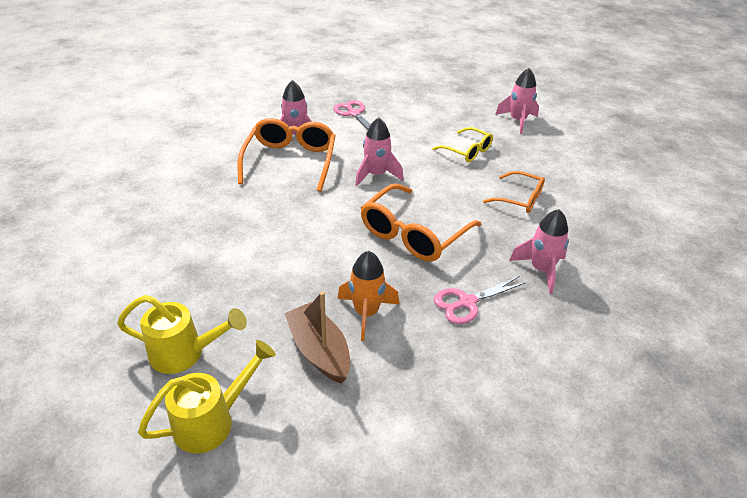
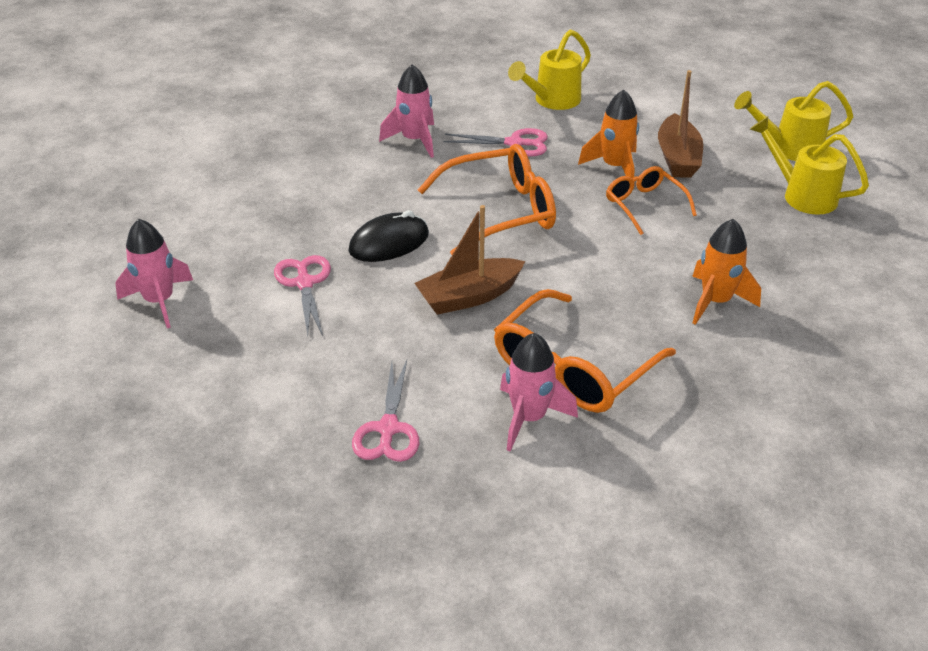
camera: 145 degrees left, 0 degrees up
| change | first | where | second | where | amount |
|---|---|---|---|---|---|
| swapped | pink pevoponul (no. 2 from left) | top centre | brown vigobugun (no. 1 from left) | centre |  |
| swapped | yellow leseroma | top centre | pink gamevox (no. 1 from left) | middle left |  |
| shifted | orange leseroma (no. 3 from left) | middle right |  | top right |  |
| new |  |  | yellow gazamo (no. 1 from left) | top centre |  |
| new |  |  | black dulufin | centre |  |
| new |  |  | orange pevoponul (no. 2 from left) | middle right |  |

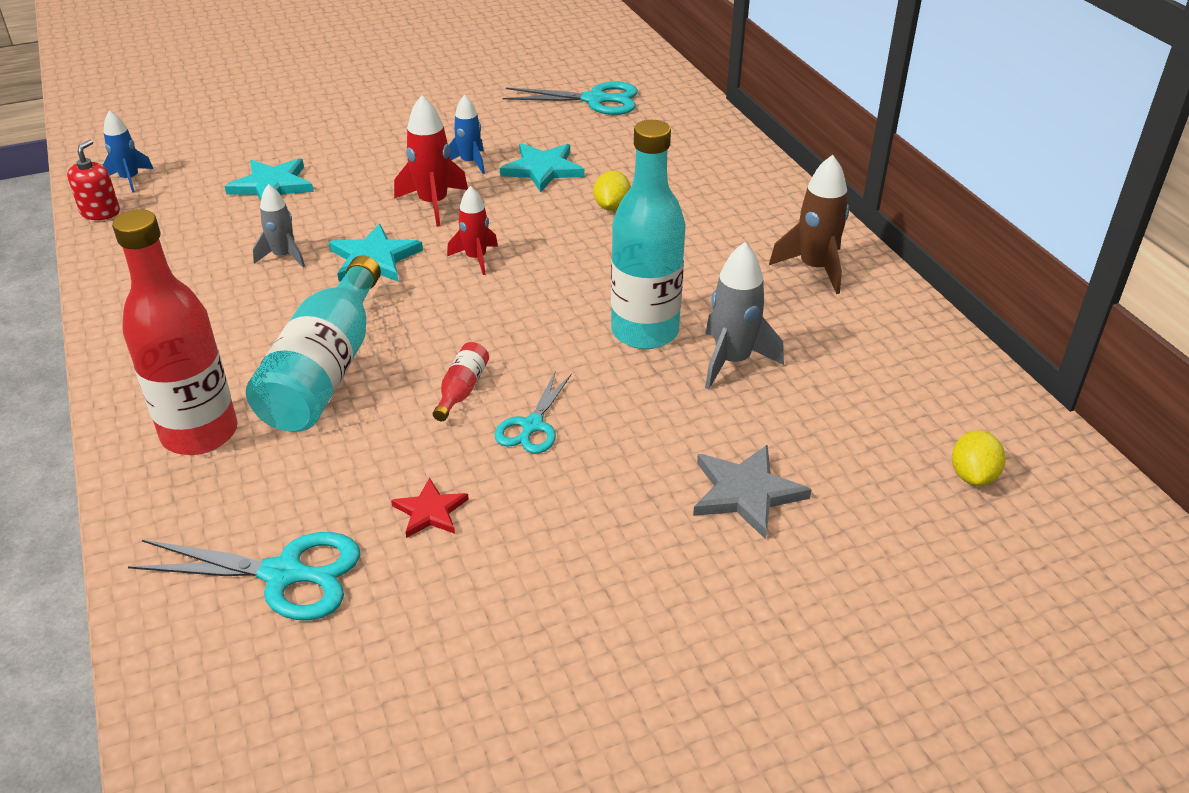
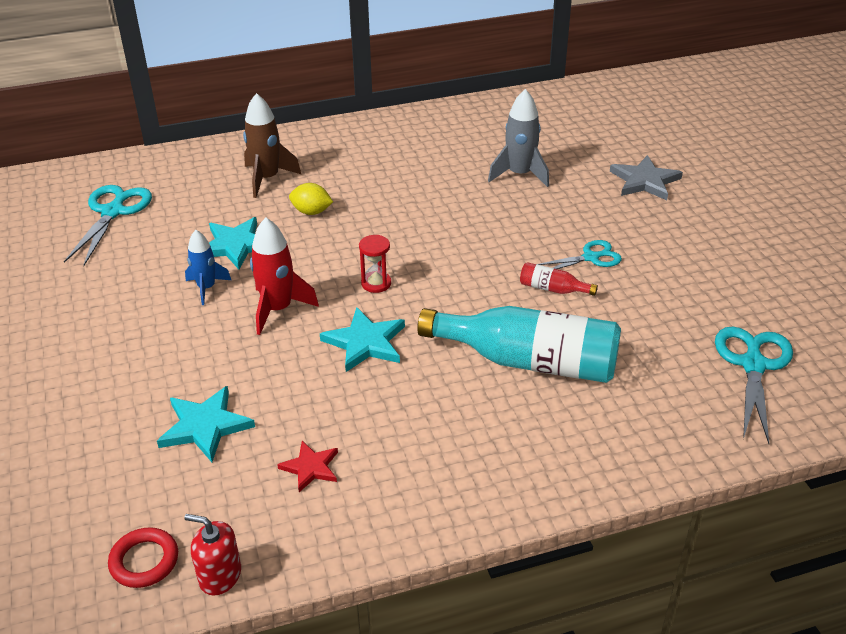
camera: 85 degrees left, 0 degrees up
| change | first | where | second | where | amount |
|---|---|---|---|---|---|
| swapped | blue pevoponul (no. 1 from left) | top left | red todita | bottom left |  |
| gone | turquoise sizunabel (no. 2 from left) | top centre |  |  |  |
| shifted | brown pevoponul | top right |  | top left |  |
| gone | grey pevoponul (no. 1 from left) | top left |  |  |  |
| swapped | red pevoponul (no. 2 from left) | top centre | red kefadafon | centre |  |
| gone | red sizunabel (no. 1 from left) | middle left |  |  |  |
| rotated | turquoise gamevox (no. 2 from left) | centre |  | middle right | 45 degrees counterclockwise |
| gone | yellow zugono (no. 2 from left) | middle right |  |  |  |
| shifted | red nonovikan | centre |  | bottom centre |  |

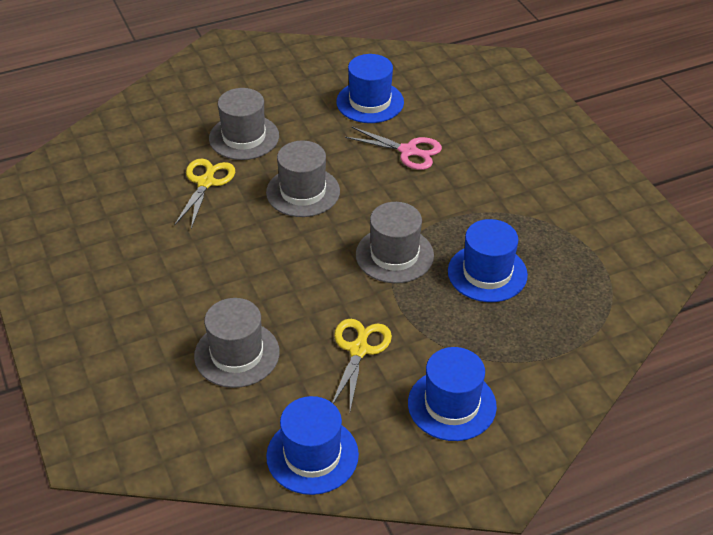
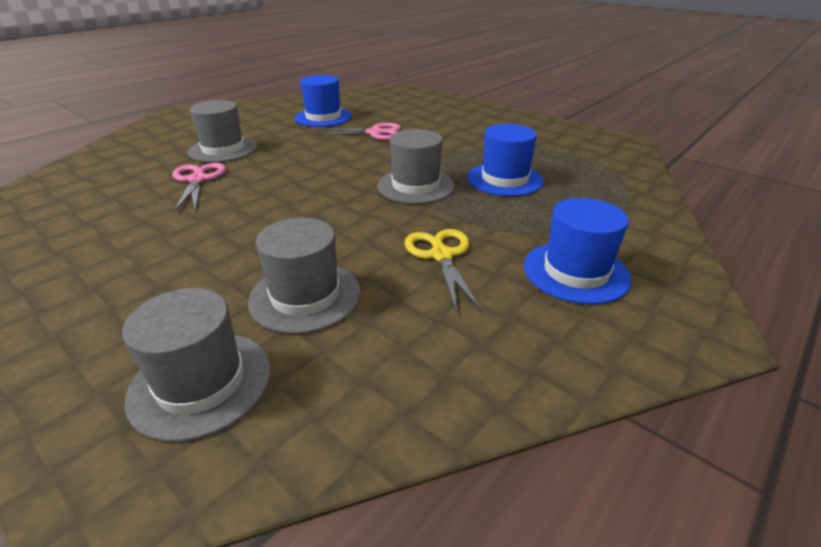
camera: 25 degrees left, 10 degrees down
| change | first | where | second | where | amount |
|---|---|---|---|---|---|
| shifted | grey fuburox (no. 3 from left in the first image) | centre | grey fuburox (no. 1 from left) | bottom left |  |
| repainted | yellow gamevox (no. 1 from left) | middle left | pink gamevox (no. 1 from left) | middle left |  |
| gone | blue fuburox (no. 1 from left) | bottom centre |  |  |  |

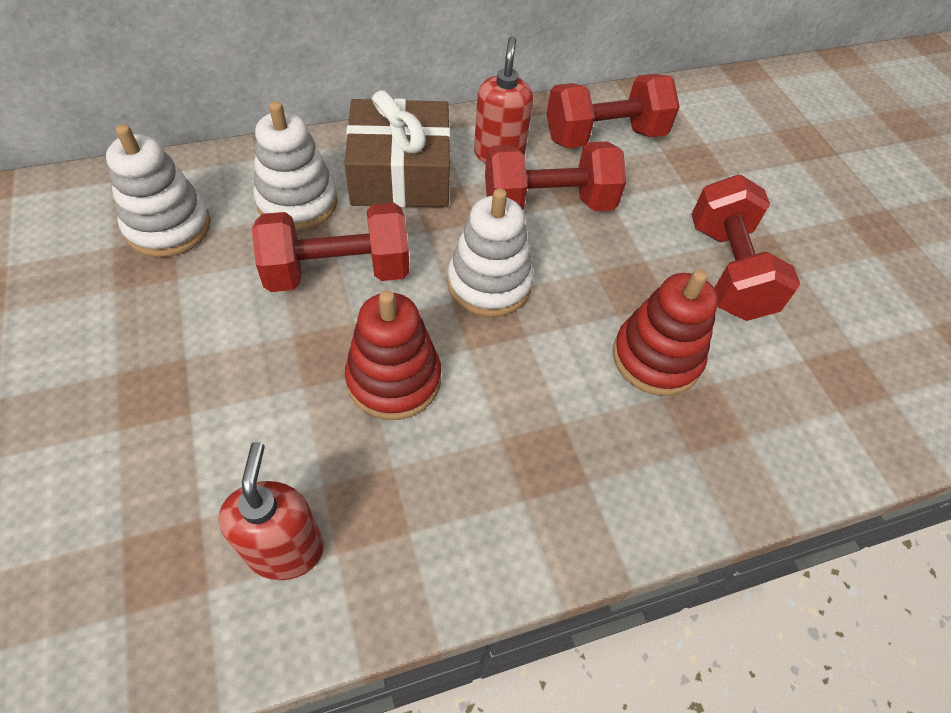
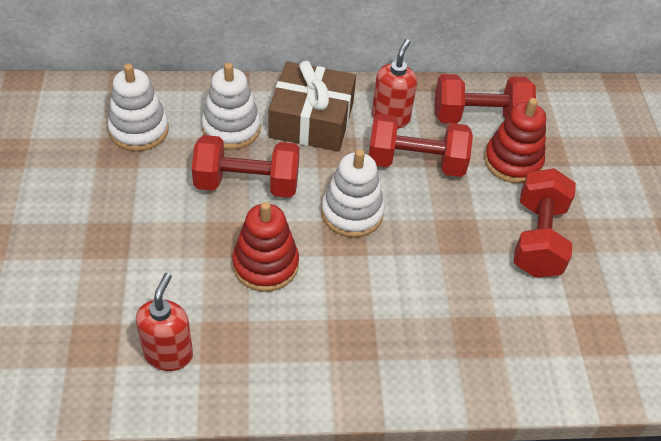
camera: 15 degrees right, 5 degrees down
| change | first | where | second | where | amount |
|---|---|---|---|---|---|
| shifted | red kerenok (no. 2 from left) | middle right |  | top right |  |

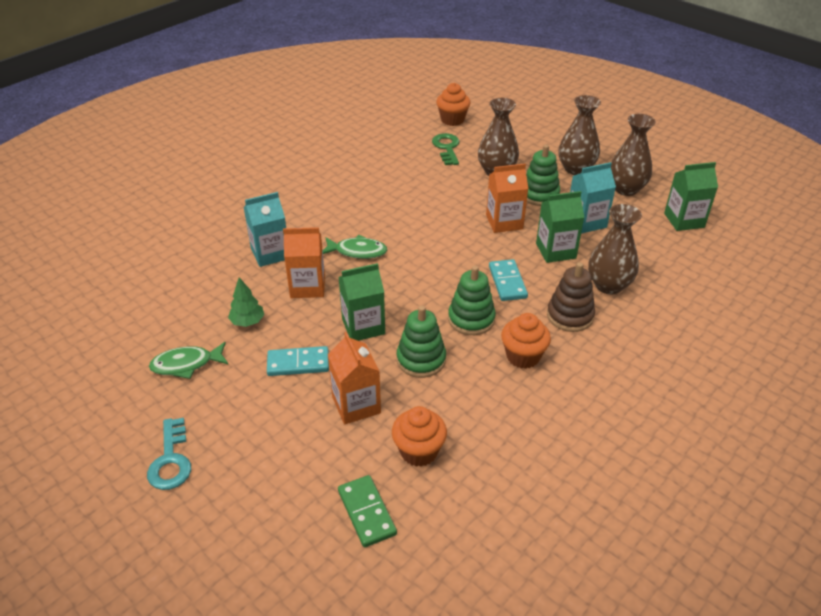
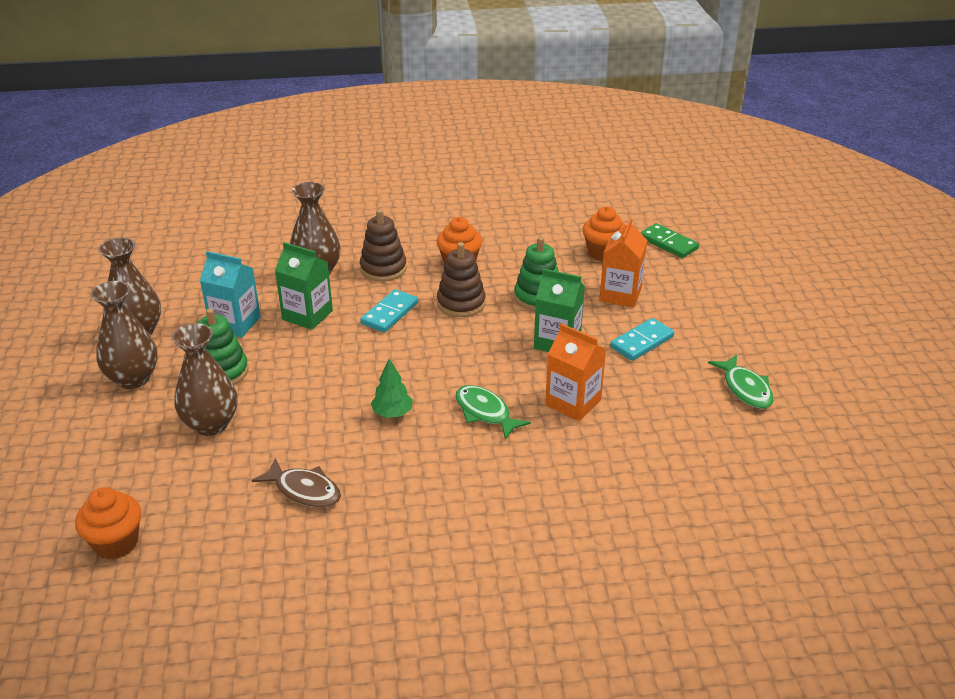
camera: 140 degrees left, 5 degrees down
| change | first | where | second | where | amount |
|---|---|---|---|---|---|
| gone | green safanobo | top centre |  |  |  |
| gone | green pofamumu (no. 3 from left) | top right |  |  |  |
| gone | orange pofamumu (no. 3 from left) | top centre |  |  |  |
| gone | turquoise pofamumu (no. 1 from left) | middle left |  |  |  |
| repainted | green kerenok (no. 2 from left) | centre | brown kerenok (no. 2 from left) | centre |  |
| shifted | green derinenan | middle left |  | centre |  |
| rotated | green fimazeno (no. 1 from left in the first image) | middle left | green fimazeno (no. 2 from left) | middle right | 45 degrees clockwise |
| rotated | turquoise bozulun (no. 1 from left in the first image) | centre | turquoise bozulun (no. 2 from left) | middle right | 75 degrees counterclockwise |
| gone | turquoise safanobo | bottom left |  |  |  |
| rotated | green bozulun | bottom centre |  | middle right | 60 degrees counterclockwise |
| new |  |  | brown fimazeno | bottom left |  |

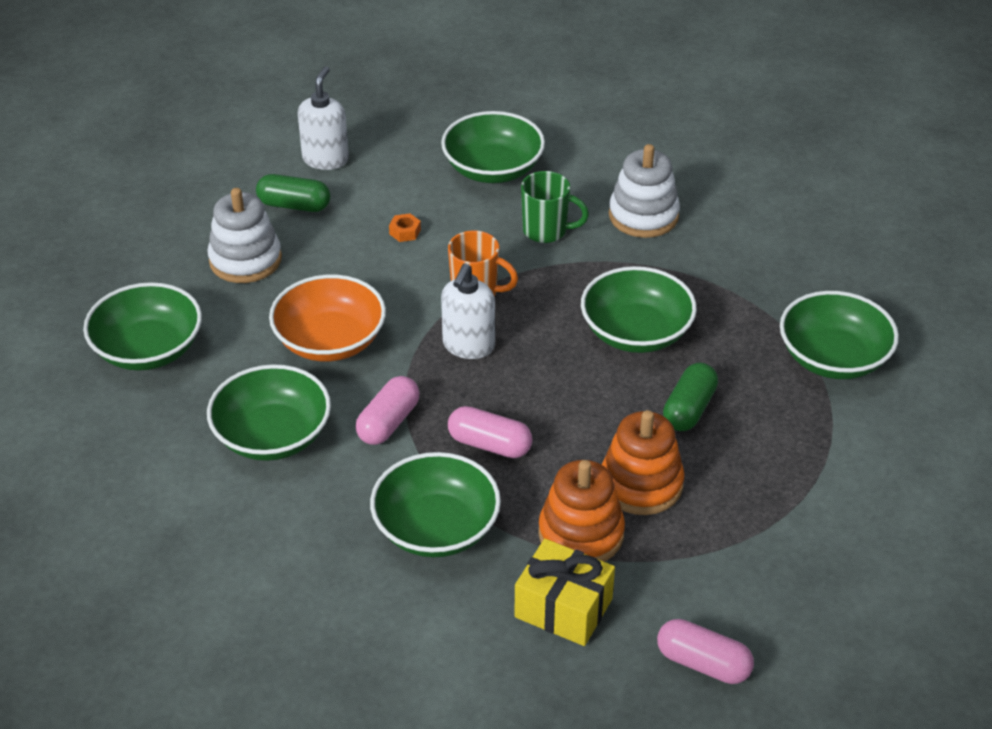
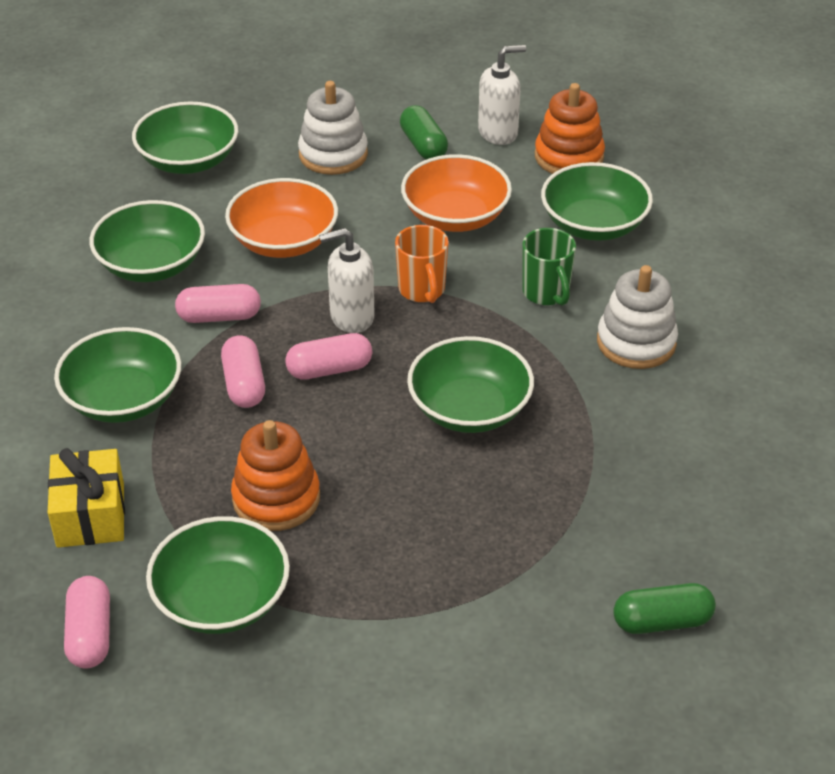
camera: 55 degrees right, 0 degrees up
| change | first | where | second | where | amount |
|---|---|---|---|---|---|
| swapped | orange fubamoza | top centre | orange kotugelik (no. 2 from left) | top centre |  |
| shifted | green kotugelik (no. 6 from left in the first image) | middle right | green kotugelik (no. 4 from left) | bottom left |  |
| shifted | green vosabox (no. 2 from left) | middle right |  | bottom right |  |
| shifted | orange kerenok (no. 1 from left in the first image) | bottom centre | orange kerenok (no. 2 from left) | top right |  |
| new |  |  | pink vosabox (no. 4 from left) | centre |  |

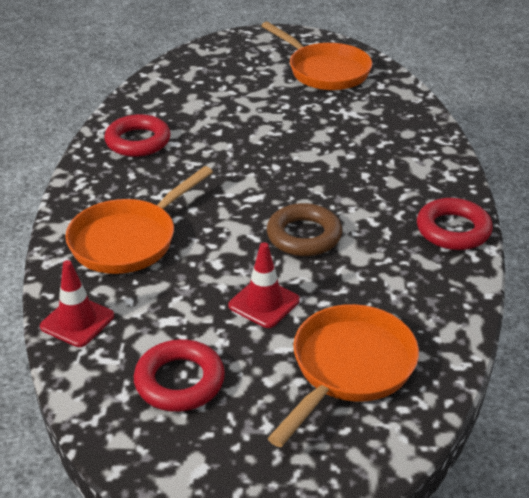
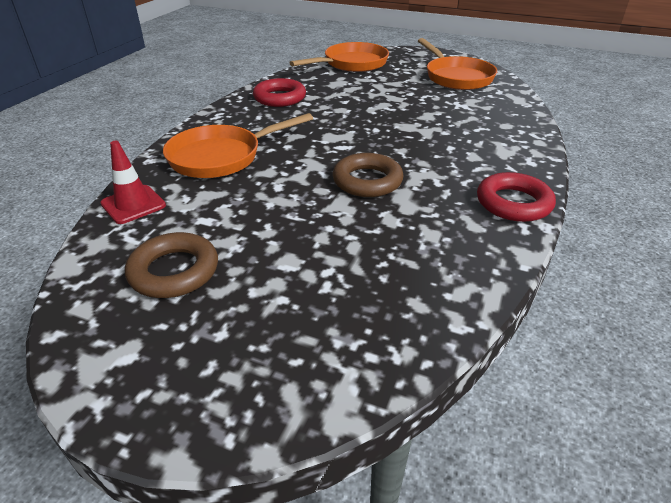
camera: 20 degrees right, 0 degrees up
| change | first | where | second | where | amount |
|---|---|---|---|---|---|
| gone | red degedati (no. 2 from left) | centre |  |  |  |
| shifted | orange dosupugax (no. 3 from left in the first image) | bottom centre | orange dosupugax (no. 2 from left) | top centre |  |
| repainted | red todita (no. 2 from left) | bottom centre | brown todita (no. 1 from left) | middle left |  |

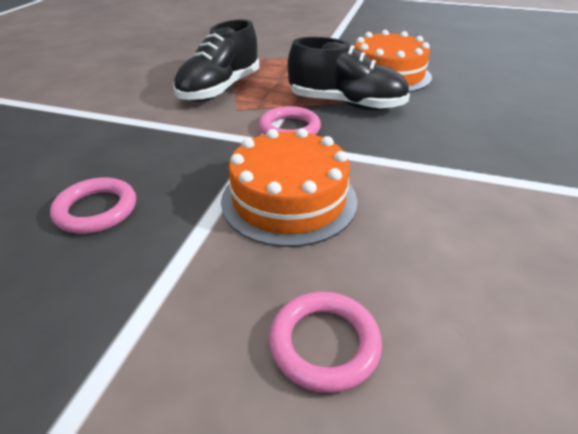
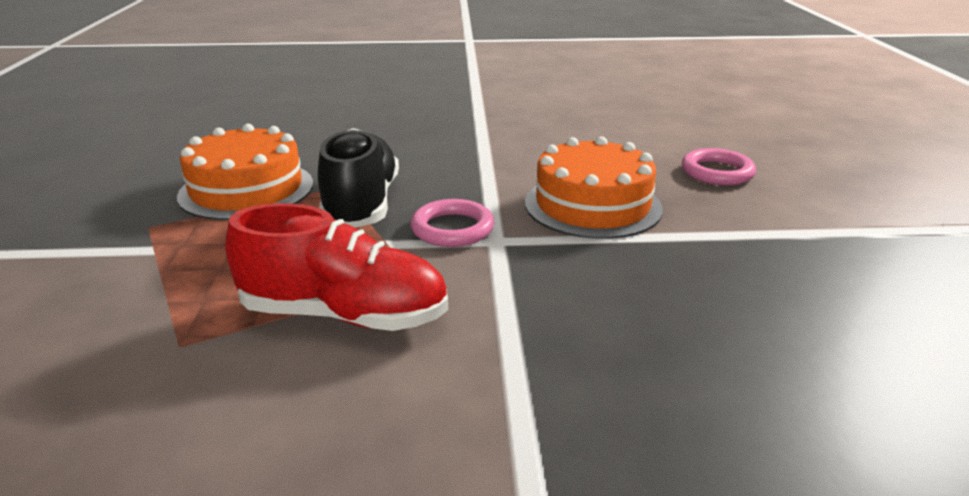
camera: 110 degrees left, 10 degrees down
| change | first | where | second | where | amount |
|---|---|---|---|---|---|
| repainted | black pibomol (no. 1 from left) | top centre | red pibomol | centre |  |
| gone | pink todita (no. 1 from left) | middle left |  |  |  |

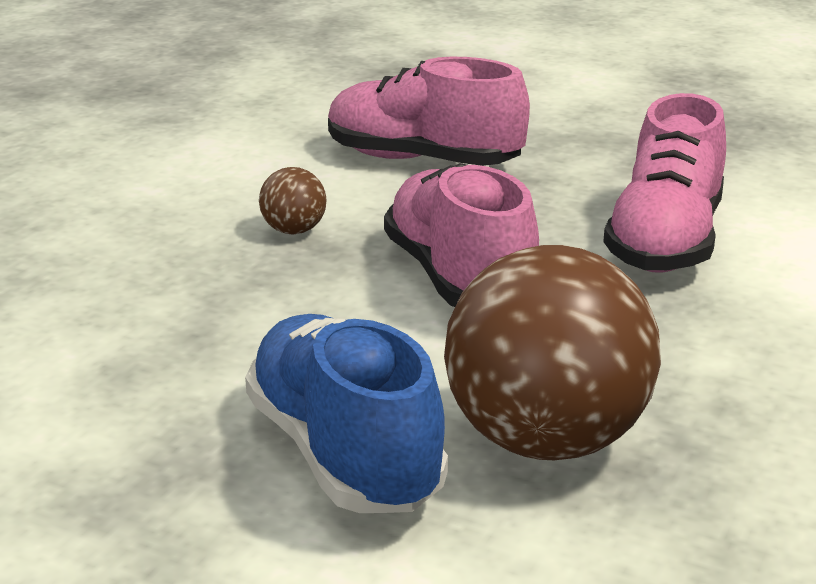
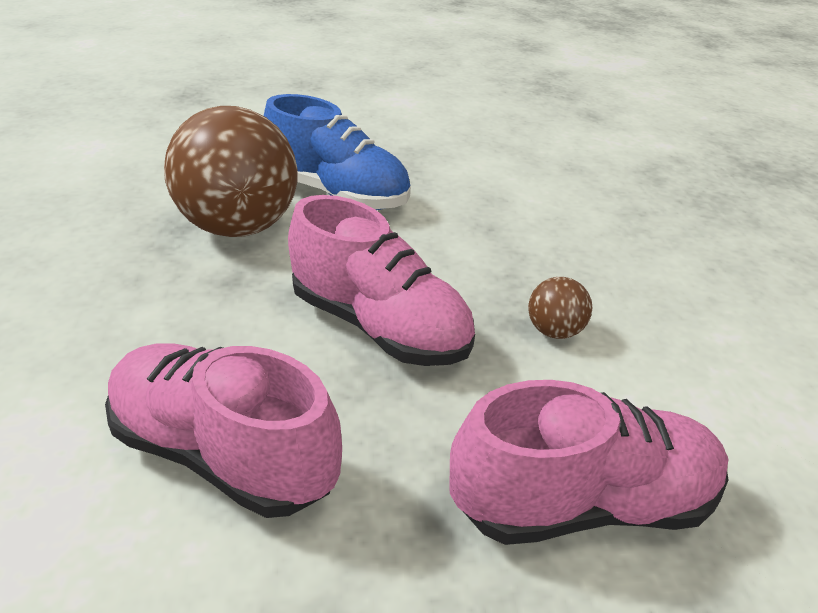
camera: 145 degrees right, 10 degrees up
| change | first | where | second | where | amount |
|---|---|---|---|---|---|
| rotated | pink pibomol (no. 3 from left in the first image) | top right | pink pibomol (no. 1 from left) | bottom left | 45 degrees counterclockwise |

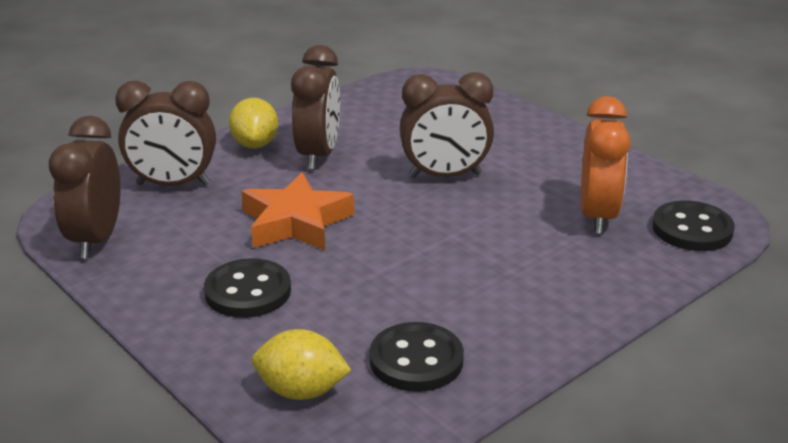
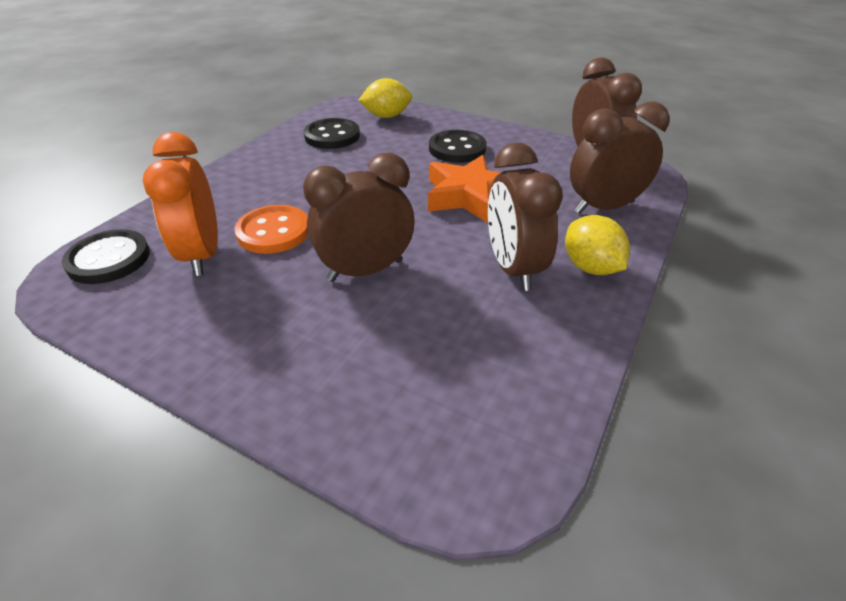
camera: 160 degrees right, 10 degrees up
| change | first | where | second | where | amount |
|---|---|---|---|---|---|
| new |  |  | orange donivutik | middle left |  |

